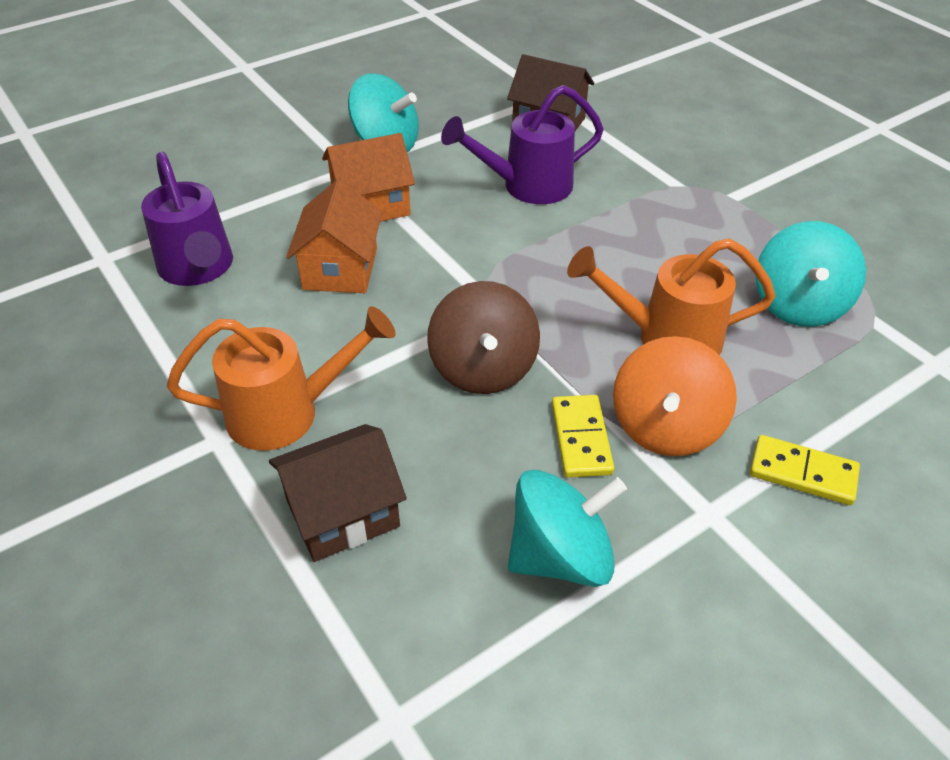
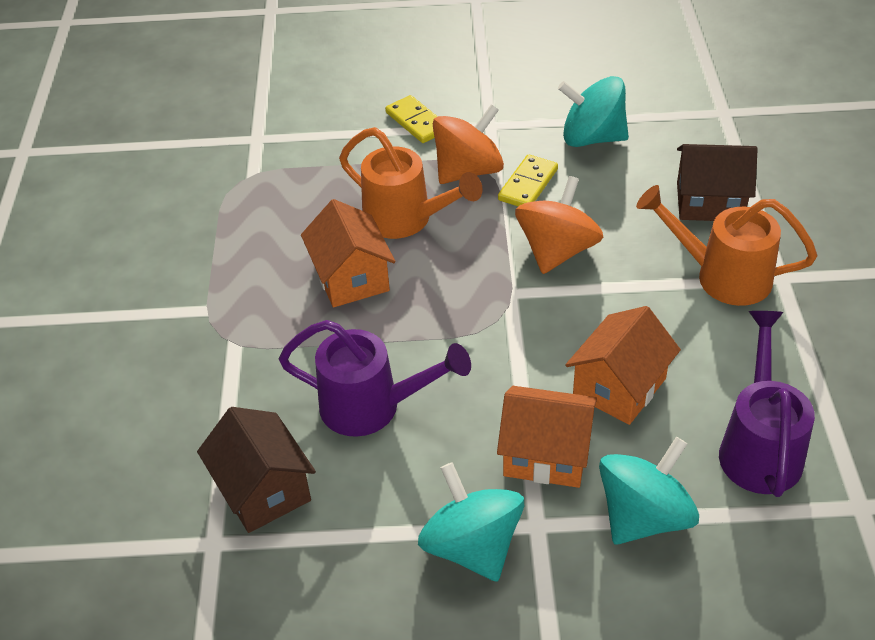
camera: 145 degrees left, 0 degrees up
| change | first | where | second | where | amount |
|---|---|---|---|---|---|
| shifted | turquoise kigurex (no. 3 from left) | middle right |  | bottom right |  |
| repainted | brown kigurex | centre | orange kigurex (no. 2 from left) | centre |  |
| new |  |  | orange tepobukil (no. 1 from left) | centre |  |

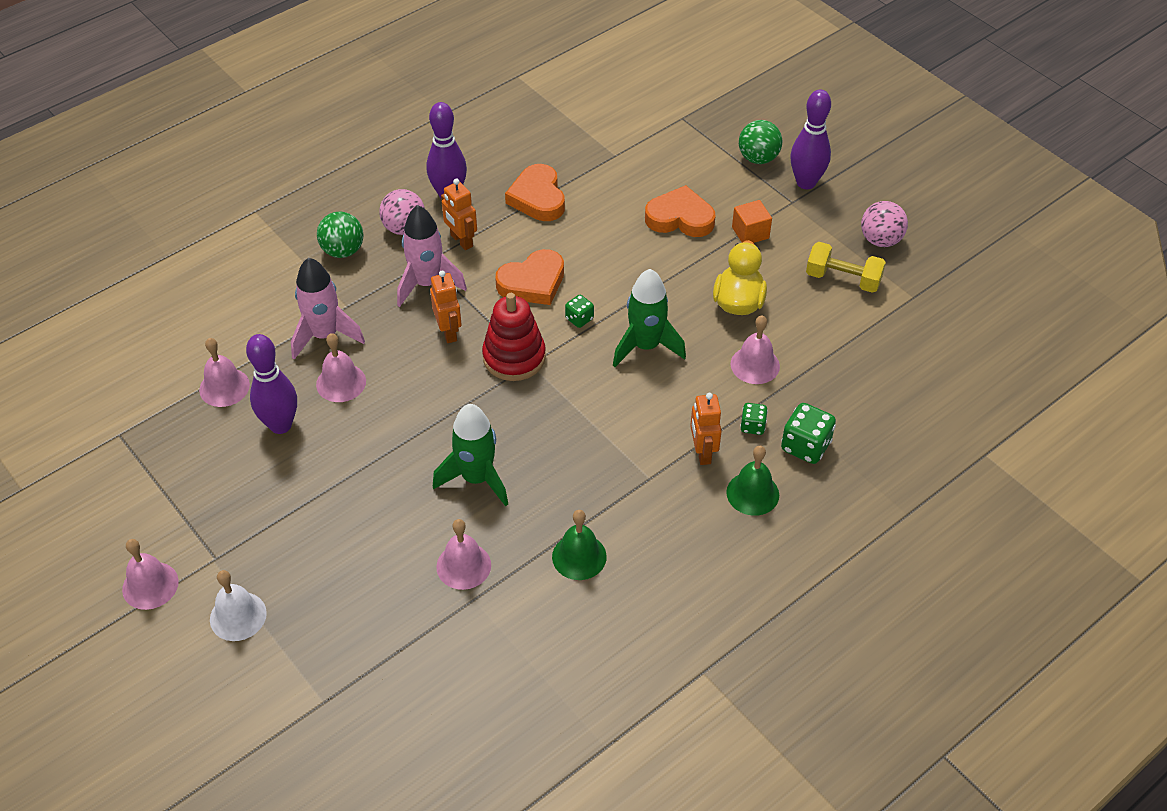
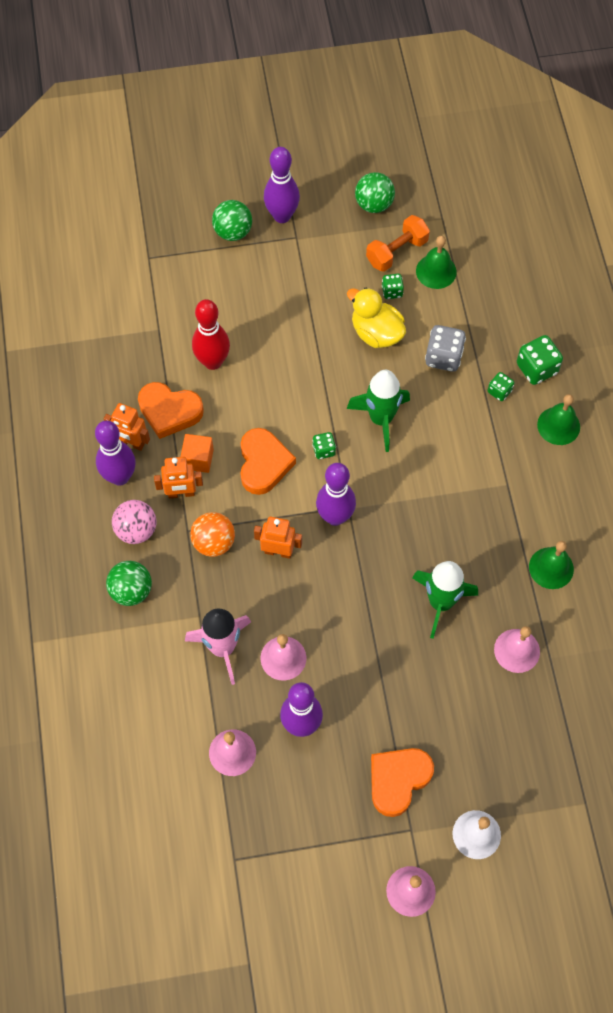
camera: 60 degrees left, 15 degrees up
| change | first | where | second | where | amount |
|---|---|---|---|---|---|
| shifted | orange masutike (no. 3 from left) | top centre |  | bottom centre |  |
| shifted | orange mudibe | top centre |  | middle left |  |
| repainted | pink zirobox (no. 2 from left) | top right | green zirobox (no. 3 from left) | top centre |  |
| swapped | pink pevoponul (no. 2 from left) | top centre | orange zirobox | centre |  |
| repainted | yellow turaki | top right | orange turaki | top centre |  |
| swapped | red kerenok | centre | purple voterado (no. 4 from left) | centre |  |
| swapped | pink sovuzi (no. 5 from left) | centre | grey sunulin | middle right |  |
| shifted | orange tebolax (no. 3 from left in the first image) | centre | orange tebolax (no. 1 from left) | middle left |  |
| new |  |  | green sovuzi (no. 1 from left) | top right |  |
| new |  |  | green sunulin (no. 2 from left) | top centre |  |
| new |  |  | red voterado | top centre |  |

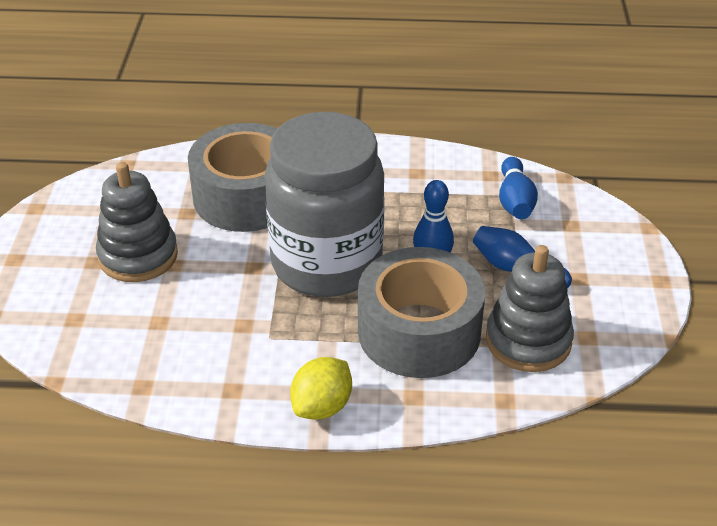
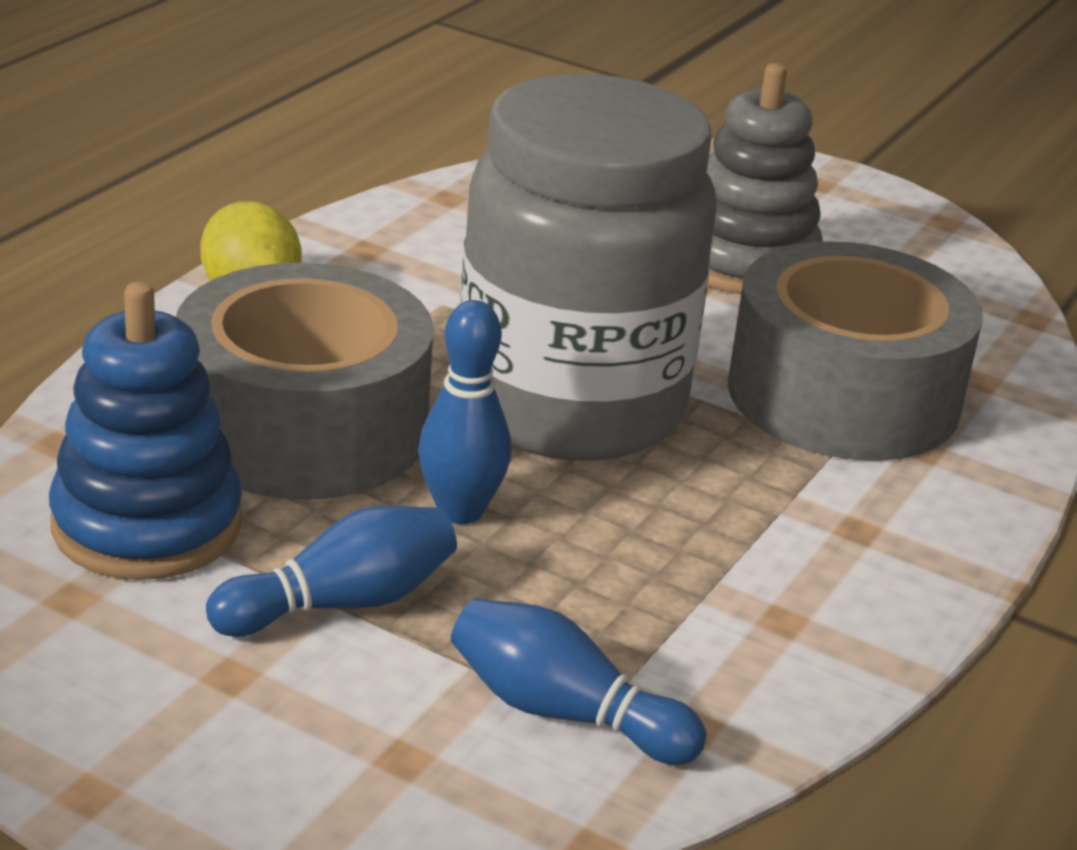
camera: 115 degrees right, 10 degrees down
| change | first | where | second | where | amount |
|---|---|---|---|---|---|
| repainted | grey kerenok (no. 2 from left) | middle right | blue kerenok | middle left |  |

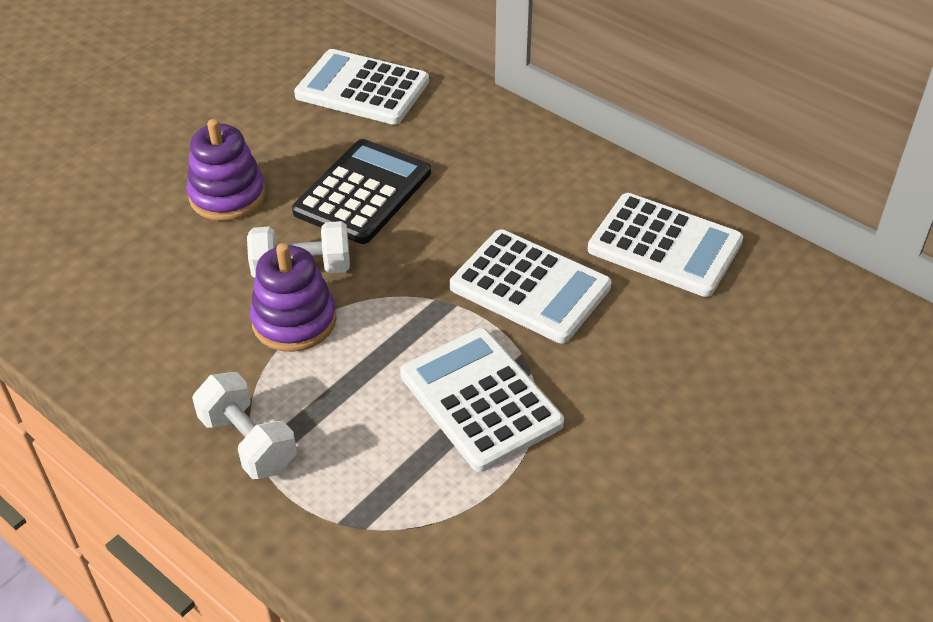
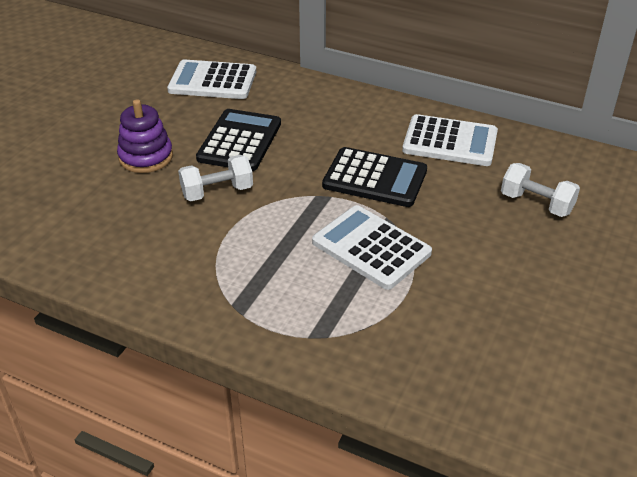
camera: 15 degrees left, 5 degrees down
| change | first | where | second | where | amount |
|---|---|---|---|---|---|
| repainted | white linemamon (no. 3 from left) | centre | black linemamon (no. 2 from left) | centre |  |
| gone | purple kerenok (no. 2 from left) | middle left |  |  |  |
| shifted | white turaki (no. 1 from left in the first image) | bottom left | white turaki (no. 2 from left) | middle right |  |

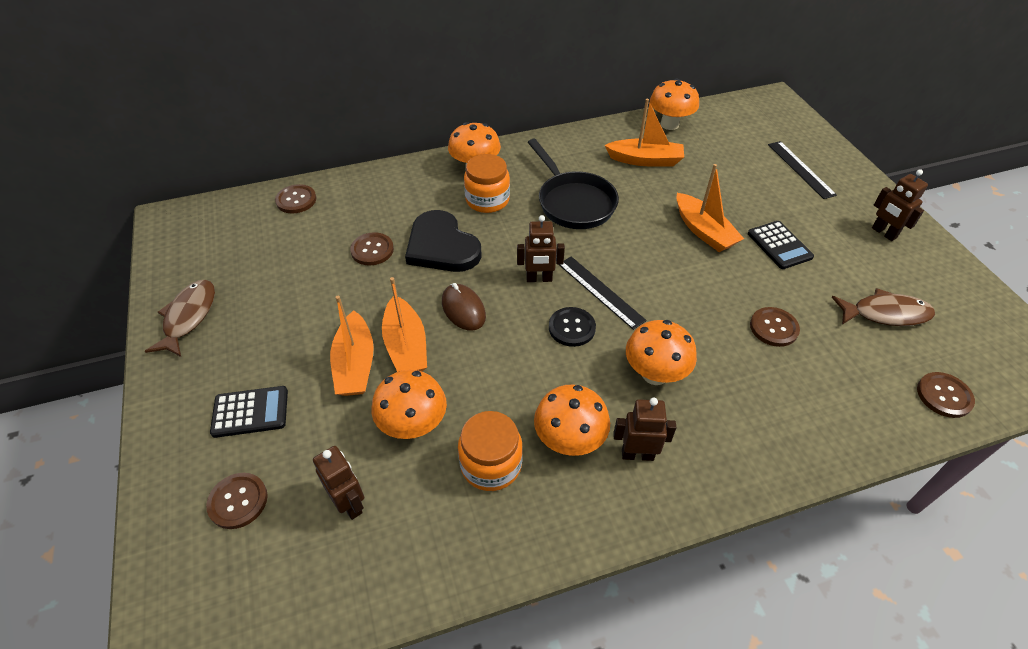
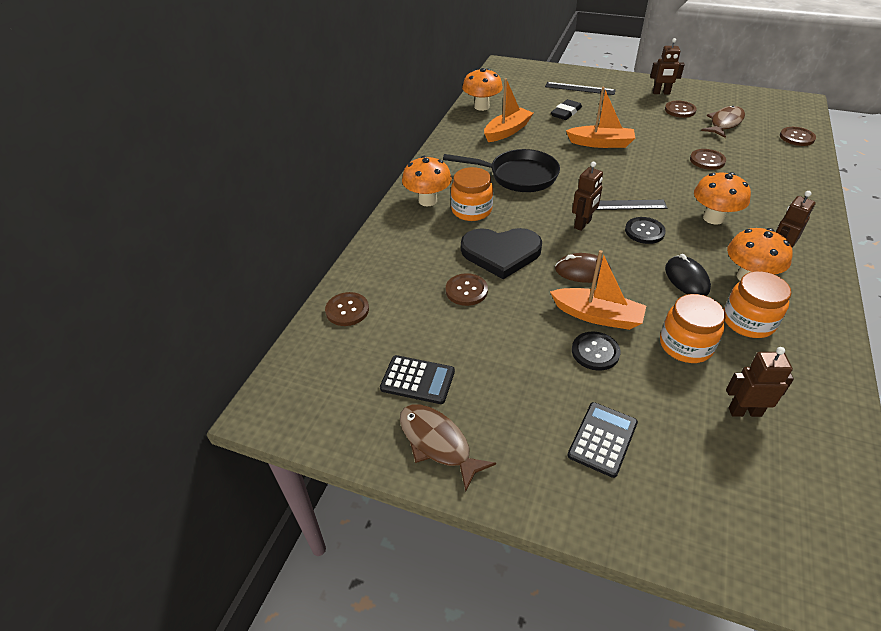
camera: 50 degrees left, 5 degrees down
| change | first | where | second | where | amount |
|---|---|---|---|---|---|
| shifted | black linemamon (no. 2 from left in the first image) | middle right | black linemamon (no. 1 from left) | centre |  |
| swapped | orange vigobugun (no. 1 from left) | centre | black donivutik (no. 1 from left) | middle right |  |
| swapped | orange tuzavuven (no. 1 from left) | centre | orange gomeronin (no. 2 from left) | middle right |  |
| shifted | brown donivutik (no. 1 from left in the first image) | bottom left | brown donivutik (no. 3 from left) | top right |  |
| new |  |  | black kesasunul | top centre |  |
| new |  |  | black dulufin | middle right |  |

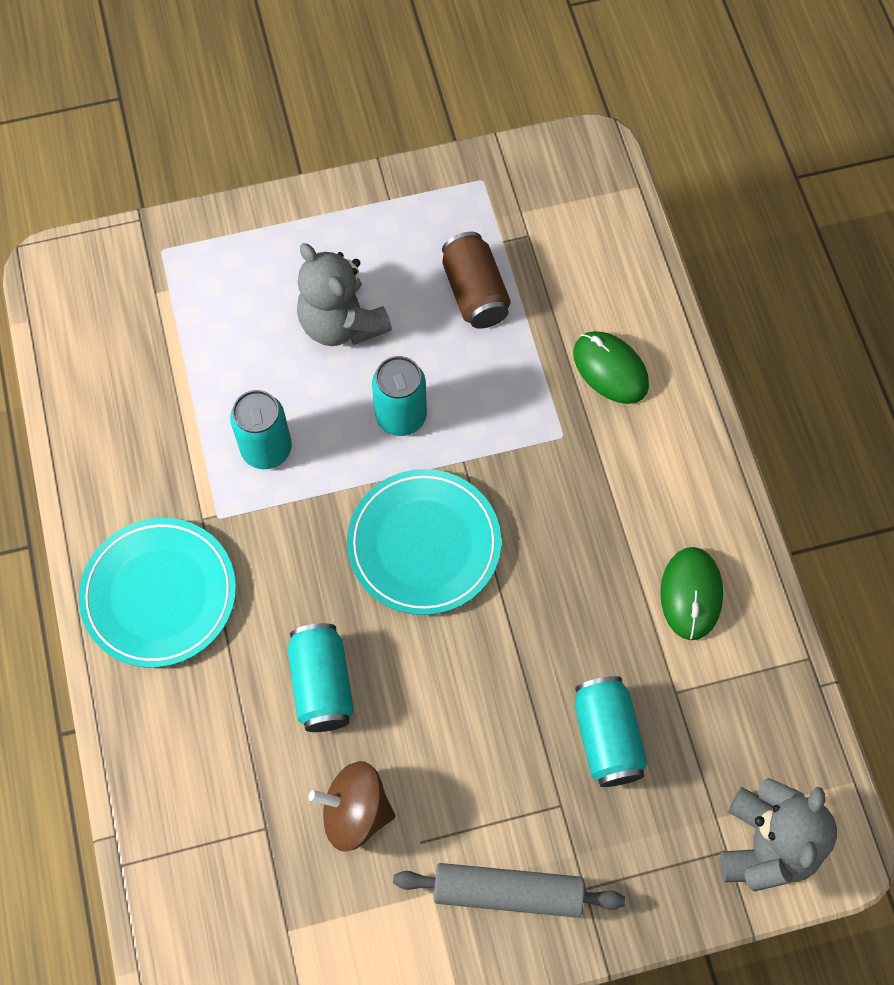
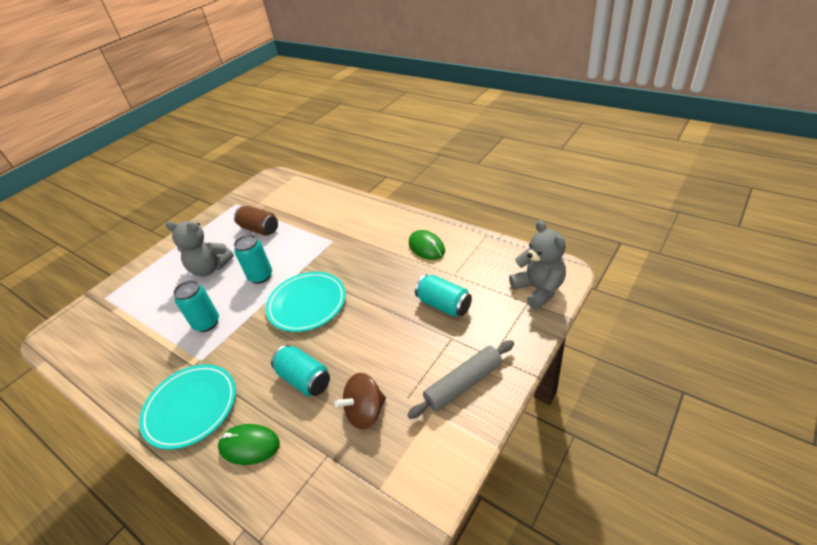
camera: 35 degrees left, 25 degrees down
| change | first | where | second | where | amount |
|---|---|---|---|---|---|
| shifted | green dulufin (no. 1 from left) | middle right |  | bottom left |  |

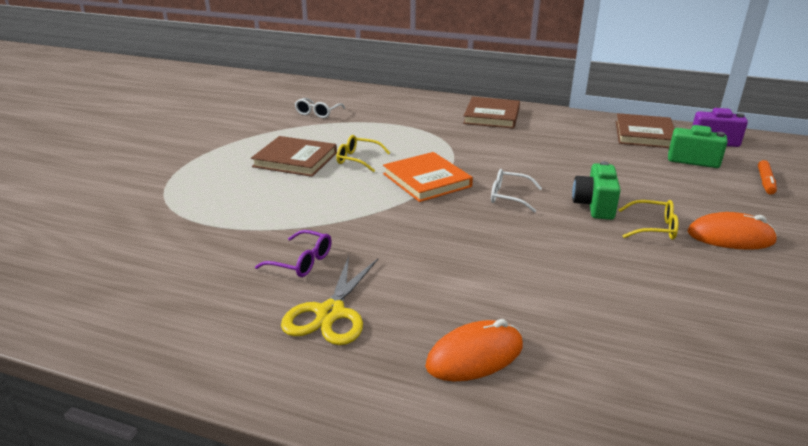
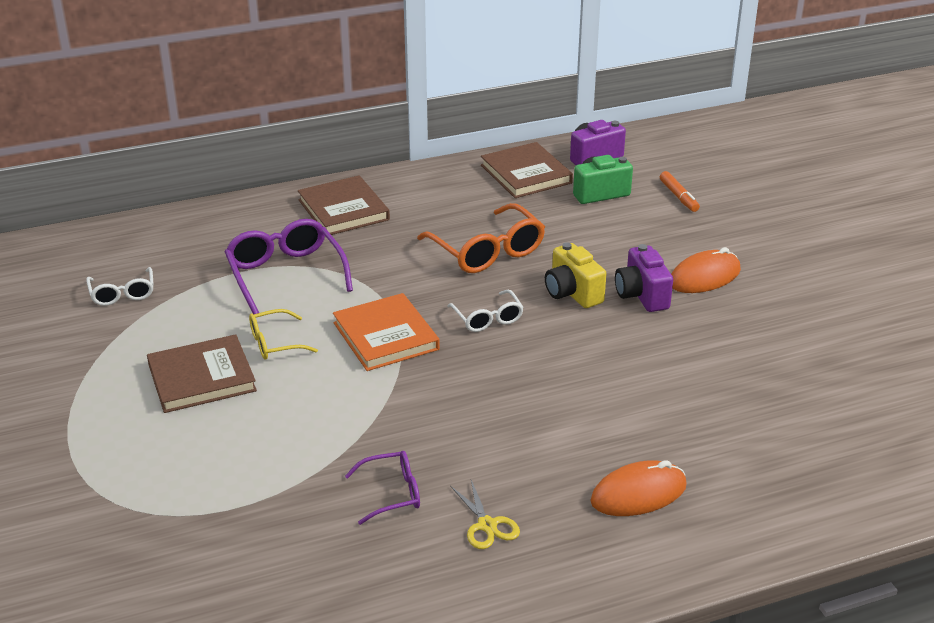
camera: 40 degrees left, 5 degrees up
| change | first | where | second | where | amount |
|---|---|---|---|---|---|
| rotated | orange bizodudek | centre |  | centre | 45 degrees clockwise |
| repainted | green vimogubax (no. 1 from left) | middle right | yellow vimogubax | centre |  |
| rotated | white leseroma (no. 2 from left) | centre |  | centre | 90 degrees counterclockwise |
| swapped | yellow leseroma (no. 2 from left) | middle right | purple vimogubax (no. 2 from left) | middle right |  |
| scaled | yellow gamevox | bottom centre |  | bottom centre | x0.62 |
| rotated | orange dulufin (no. 1 from left) | bottom centre |  | bottom right | 45 degrees clockwise |
| new |  |  | orange leseroma | centre |  |
| new |  |  | purple leseroma (no. 1 from left) | middle left |  |

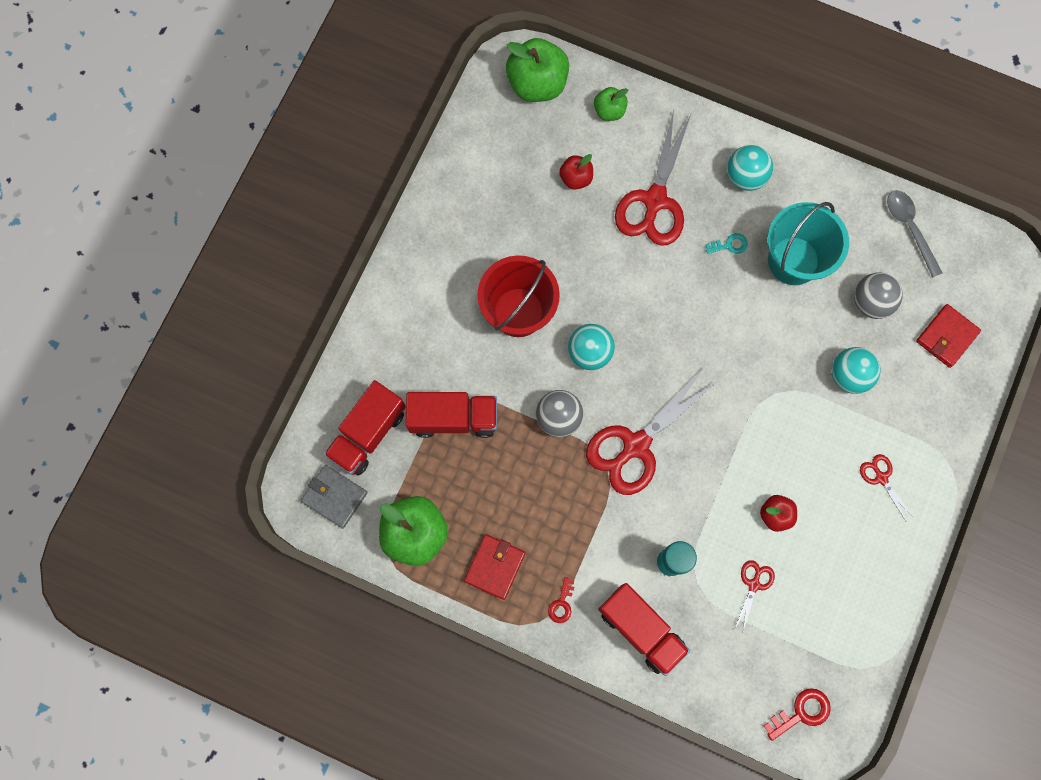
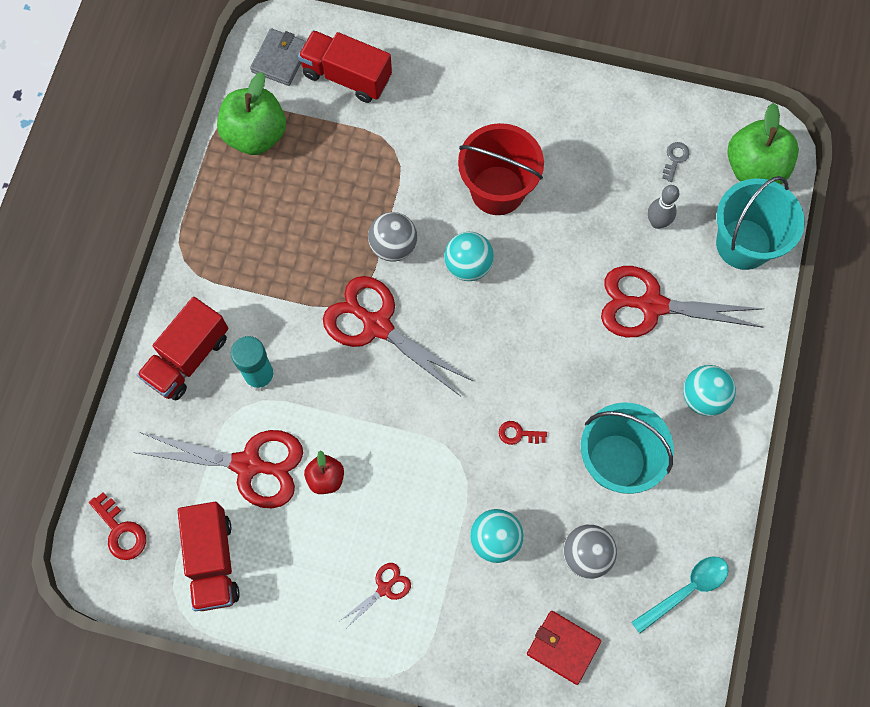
camera: 80 degrees right, 5 degrees down
| change | first | where | second | where | amount |
|---|---|---|---|---|---|
| swapped | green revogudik (no. 3 from left) | top centre | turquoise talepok (no. 2 from left) | top right |  |
| swapped | red revogudik (no. 1 from left) | top centre | grey voterado | top right |  |
| repainted | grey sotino | top right | turquoise sotino | bottom right |  |
| gone | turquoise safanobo | top right |  |  |  |
| shifted | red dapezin (no. 2 from left) | centre |  | bottom left |  |
| gone | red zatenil (no. 1 from left) | bottom centre |  |  |  |
| scaled | red gamevox (no. 3 from left in the first image) | bottom right | red gamevox (no. 1 from left) | middle left | x2.18 |
| shifted | red safanobo (no. 1 from left in the first image) | bottom centre | red safanobo (no. 2 from left) | centre |  |
| new |  |  | grey safanobo | top right |  |

